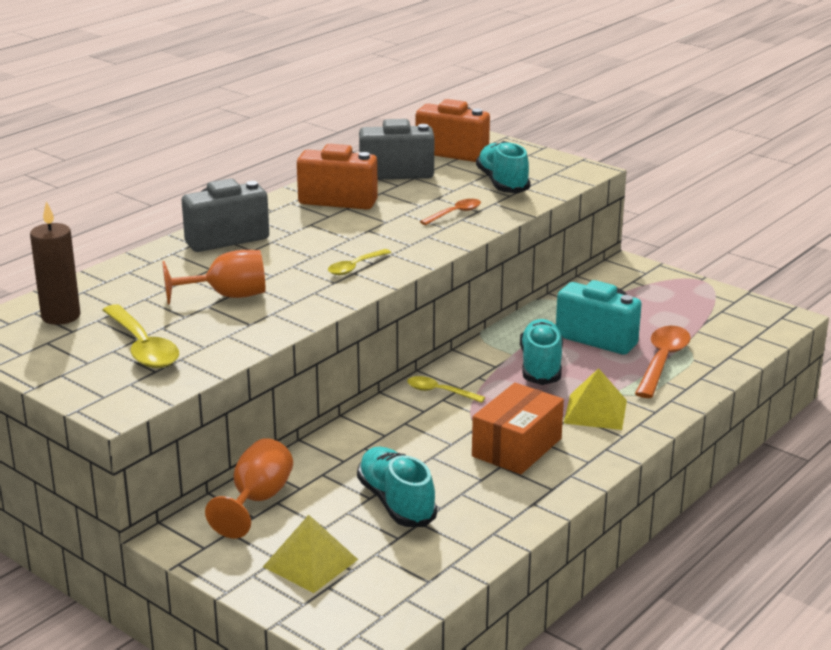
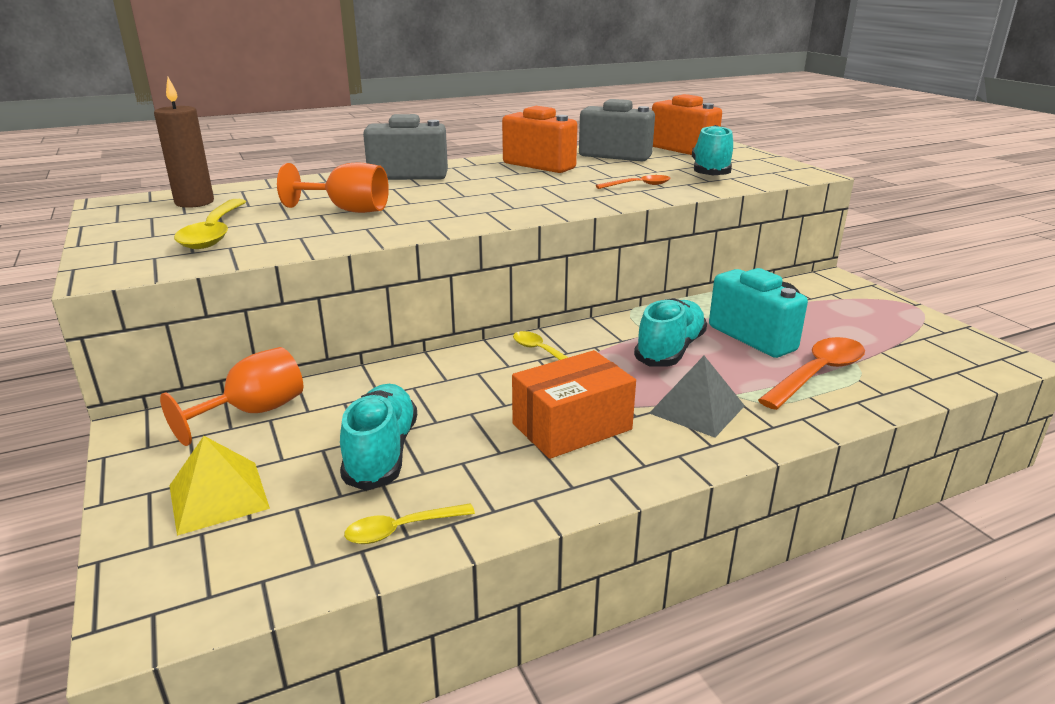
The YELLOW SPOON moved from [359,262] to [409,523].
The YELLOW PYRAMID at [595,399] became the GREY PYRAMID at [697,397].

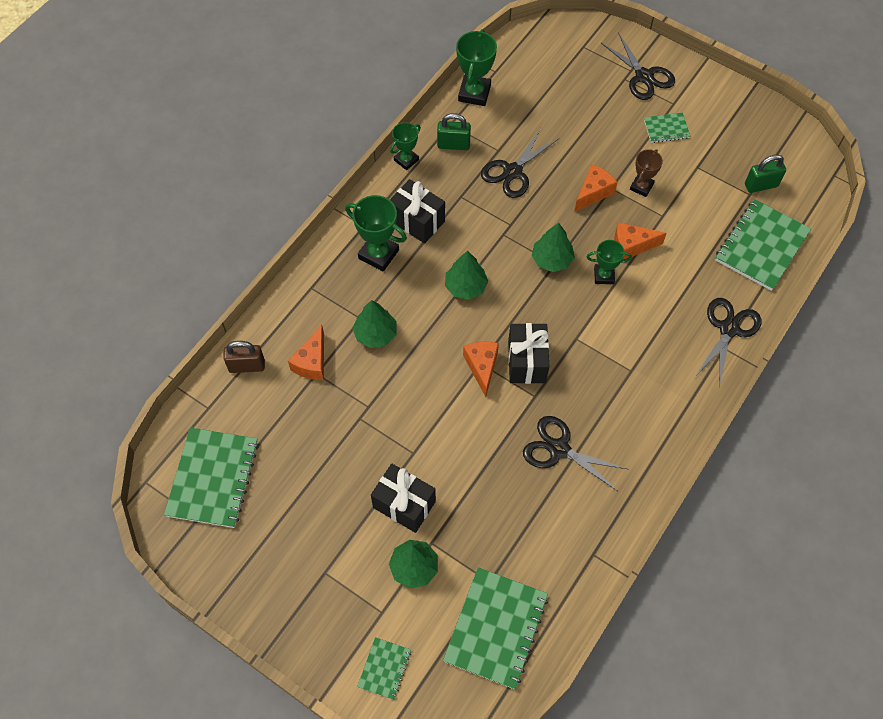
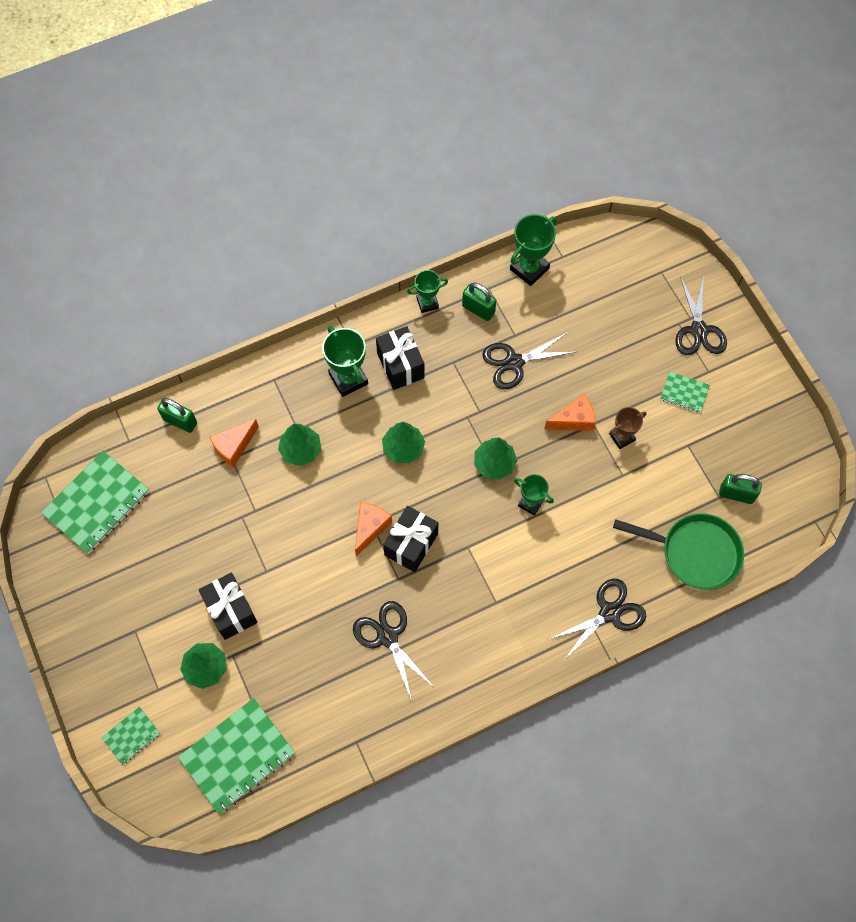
The BROWN PADLOCK at [244,357] became the GREEN PADLOCK at [177,415].
The ORANGE CHEESE at [640,241] disappeared.
The GREEN NOTEBOOK at [763,245] was replaced by the GREEN PAN at [678,551].

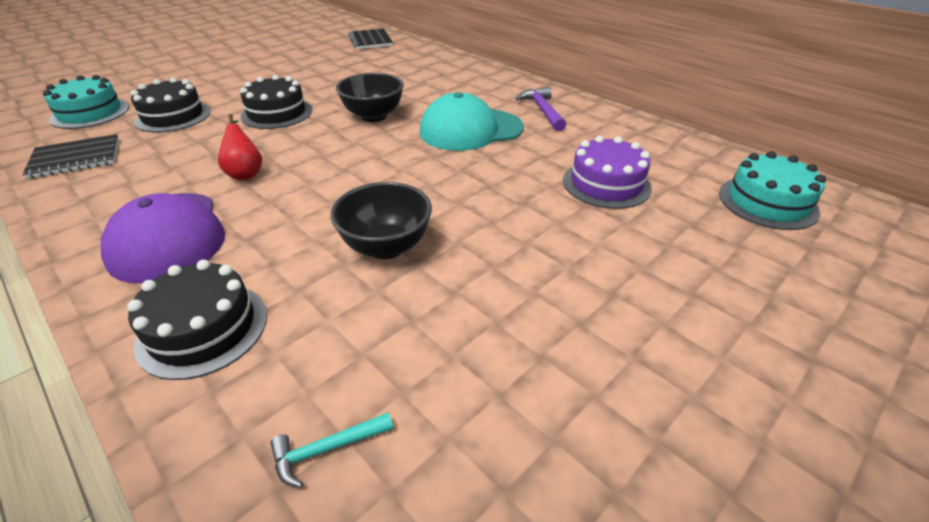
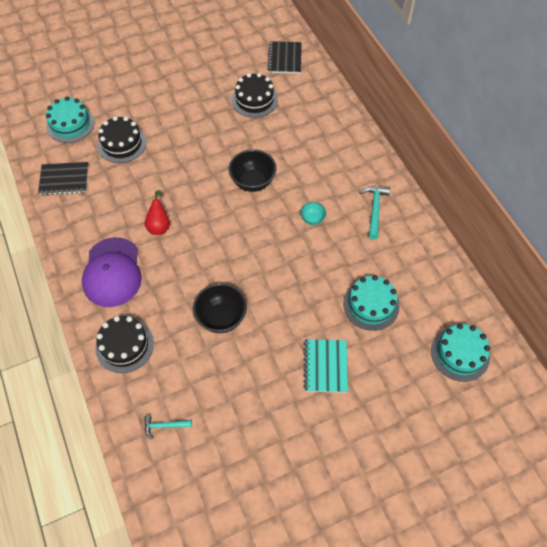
The BLACK CAKE moved from [276,102] to [255,95].
The TURQUOISE CAP at [471,121] was replaced by the TURQUOISE BOWL at [313,213].
The PURPLE HAMMER at [541,109] became the TURQUOISE HAMMER at [374,212].
The PURPLE CAKE at [607,172] became the TURQUOISE CAKE at [371,303].
The TURQUOISE NOTEBOOK at [325,366] appeared.

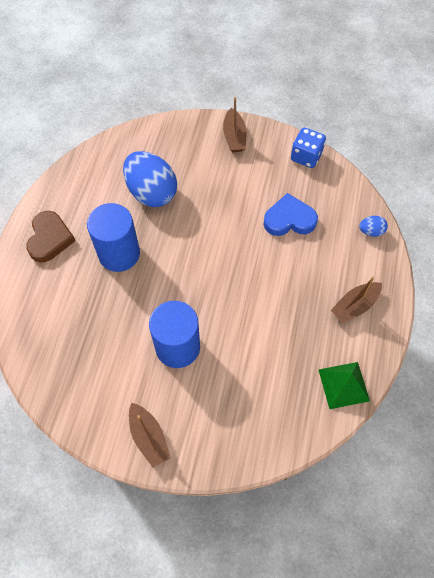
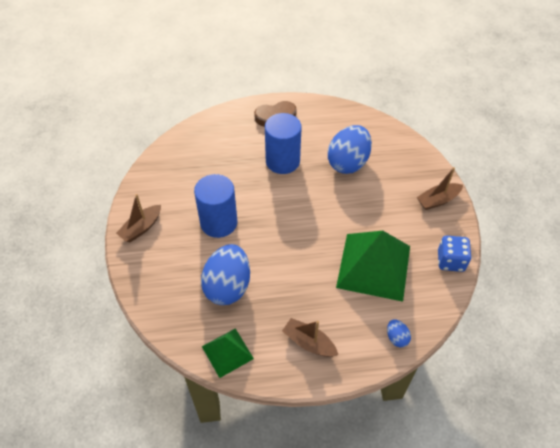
The BLUE HEART at [291,214] was replaced by the GREEN PYRAMID at [373,266].
The BLUE EGG at [225,274] appeared.

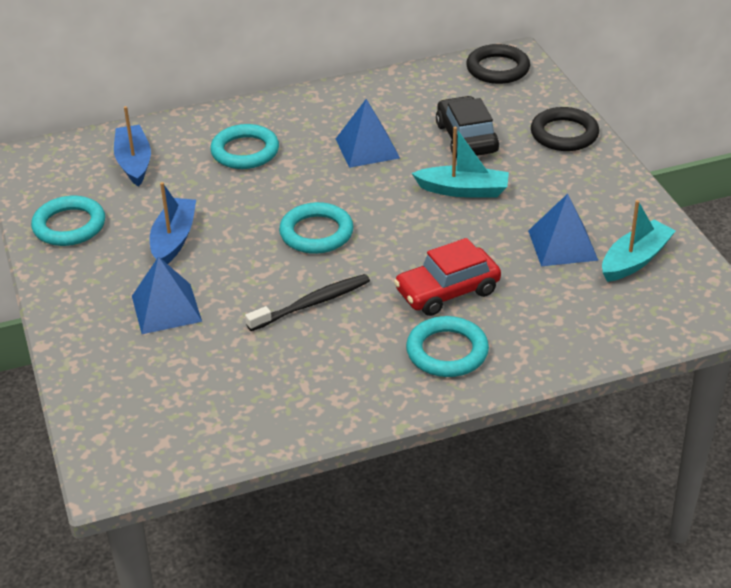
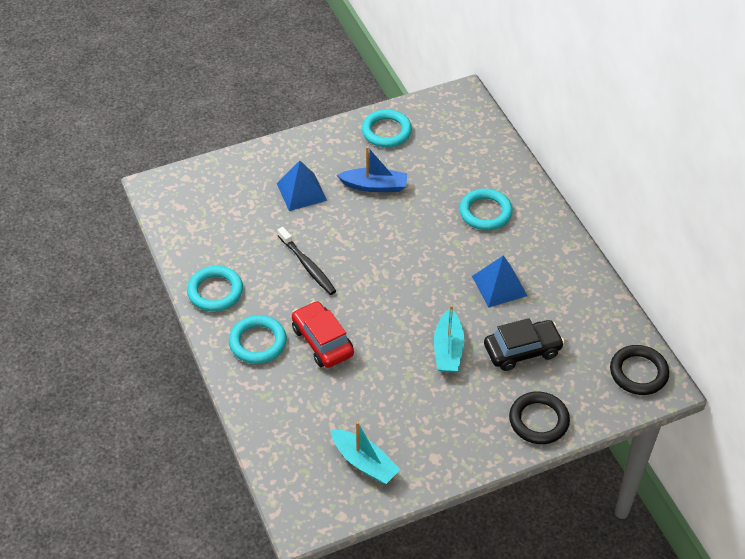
The BLUE BOAT at [132,146] disappeared.
The TURQUOISE RING moved from [316,228] to [215,289].
The BLUE PYRAMID at [563,230] disappeared.

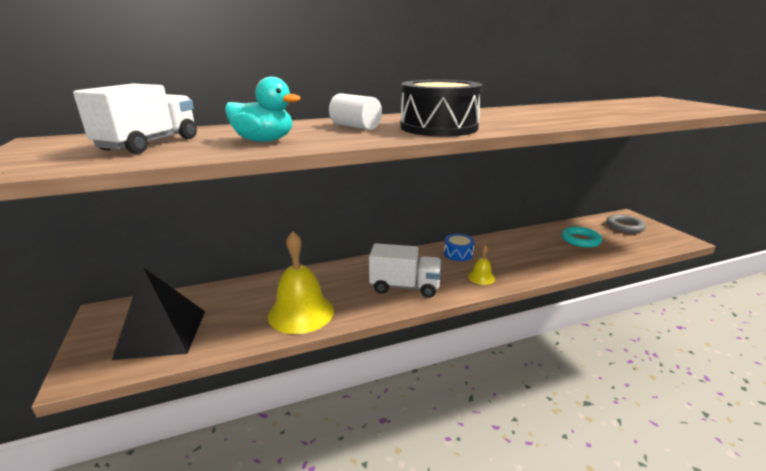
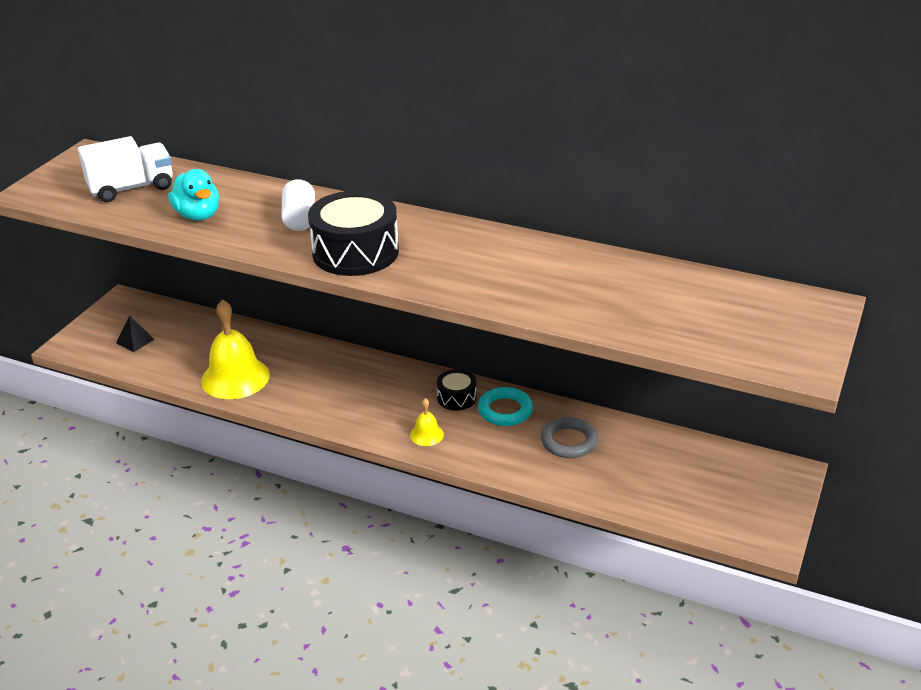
The BLACK PYRAMID at [158,313] changed to 0.44 times the size.
The WHITE TRUCK at [405,270] disappeared.
The BLUE DRUM at [459,247] became the BLACK DRUM at [457,390].
The TURQUOISE RING moved from [581,237] to [505,406].
The GREY RING moved from [626,223] to [569,437].

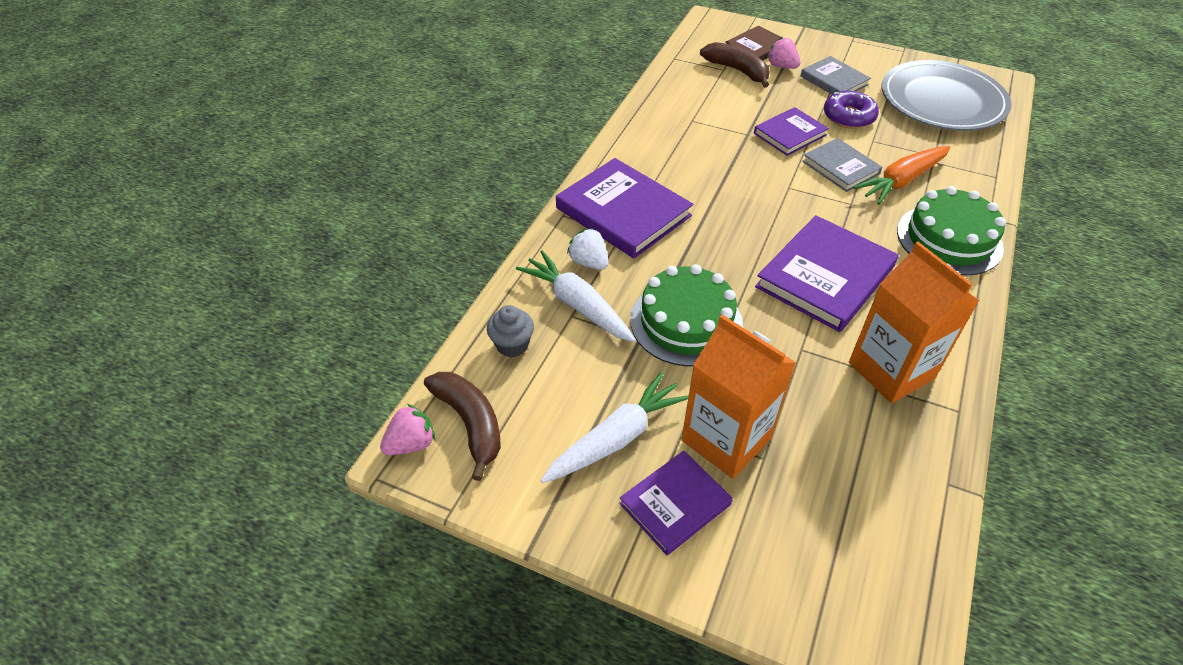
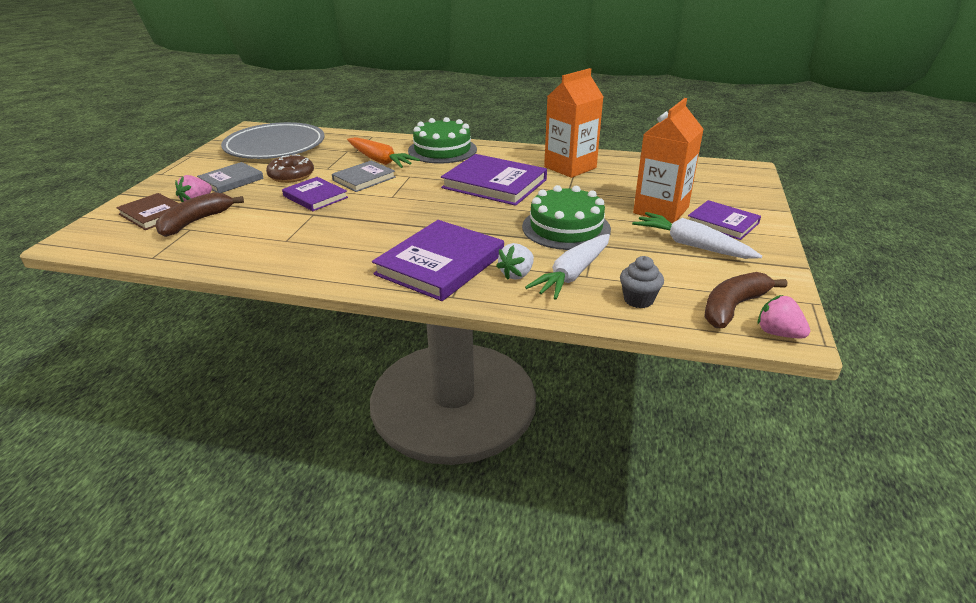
The PURPLE DONUT at [851,110] became the BROWN DONUT at [290,169].

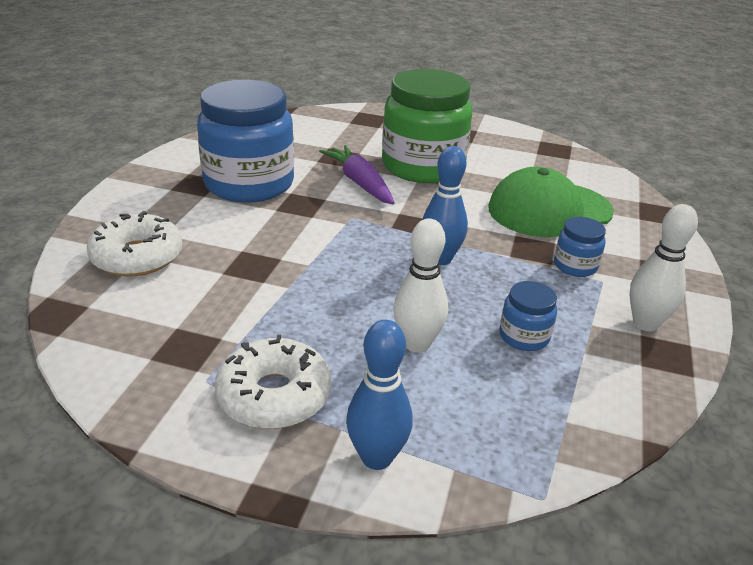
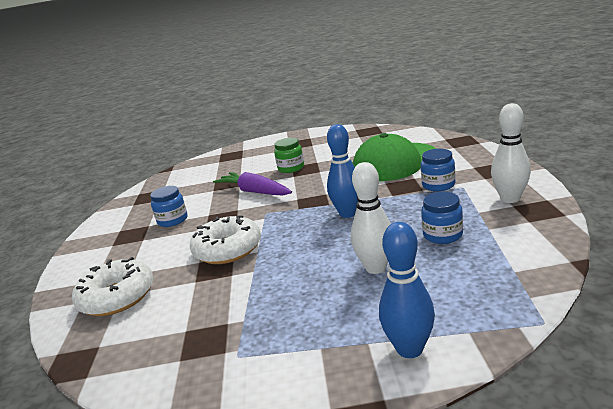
The BLUE JAR at [245,141] changed to 0.43 times the size.
The WHITE DONUT moved from [273,382] to [225,239].
The GREEN JAR at [427,126] changed to 0.43 times the size.

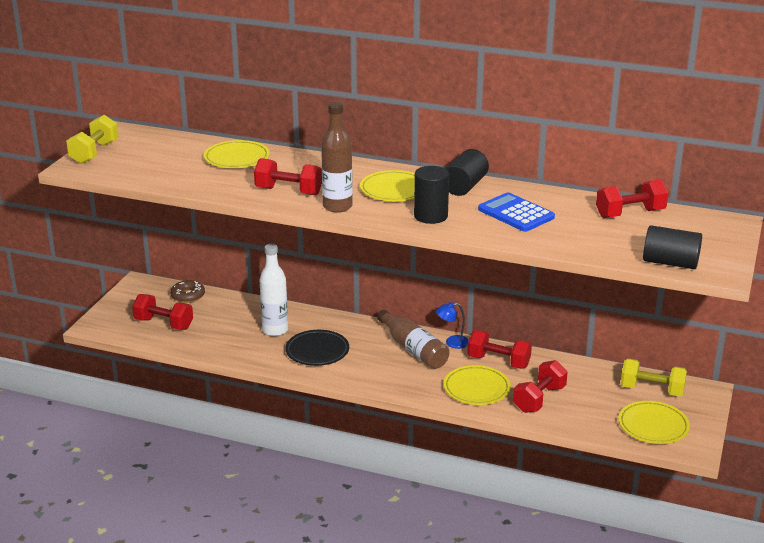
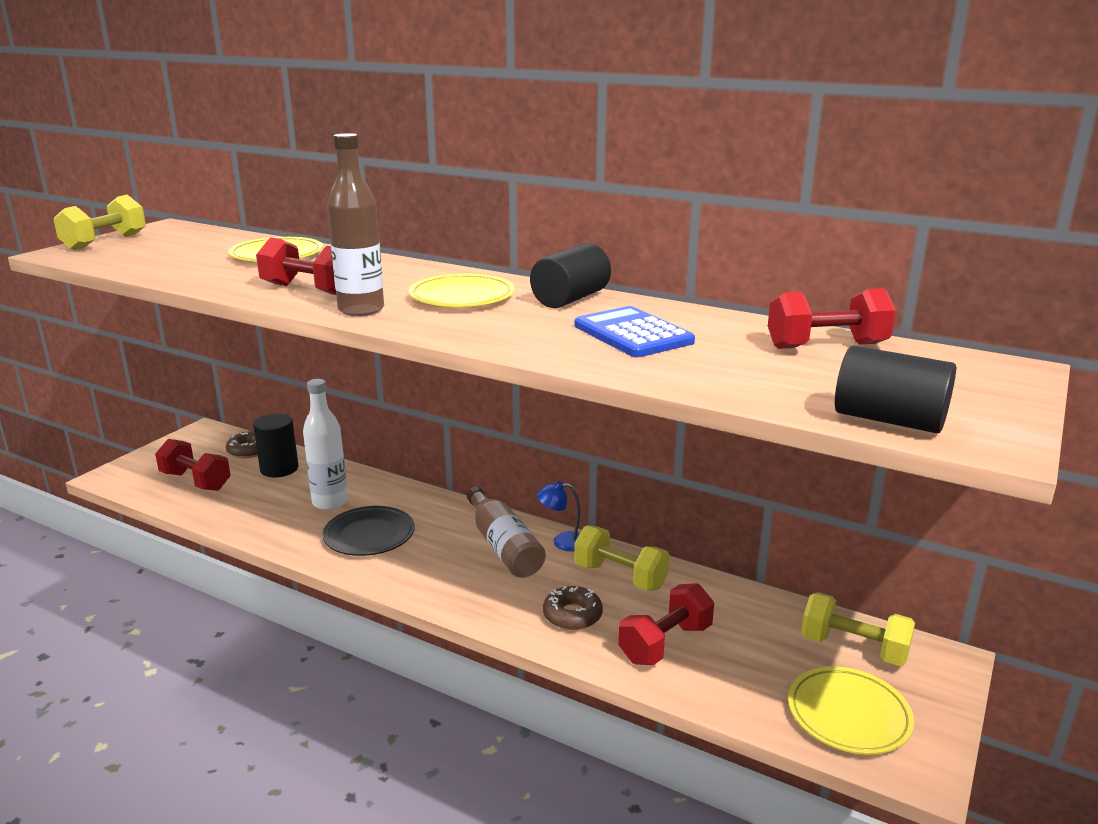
The BLACK CYLINDER moved from [431,195] to [276,445].
The YELLOW PLATE at [477,385] was replaced by the BROWN DONUT at [573,608].
The RED DUMBBELL at [500,349] became the YELLOW DUMBBELL at [622,558].

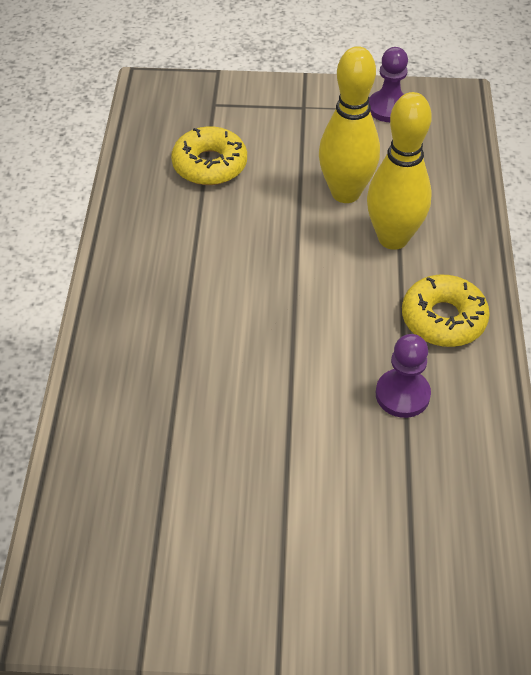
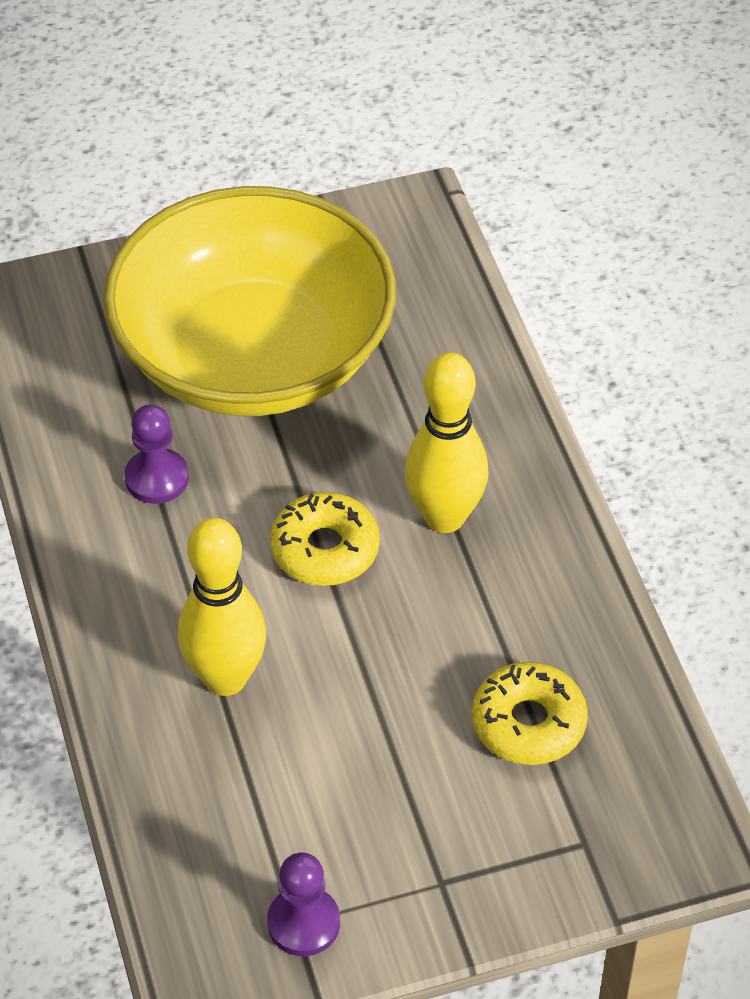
The YELLOW BOWLING PIN moved from [349,124] to [446,442].
The YELLOW DONUT moved from [446,310] to [325,539].
The YELLOW BOWL at [250,301] appeared.

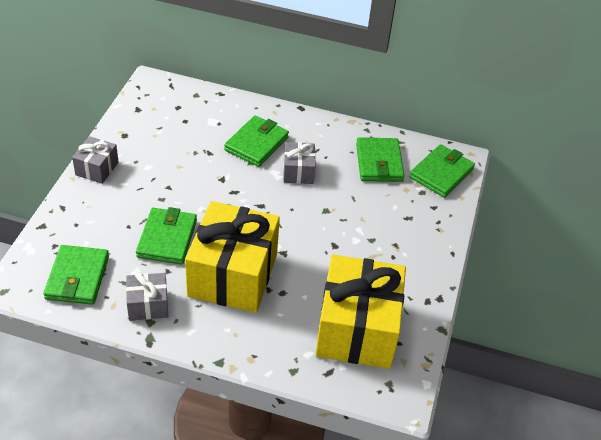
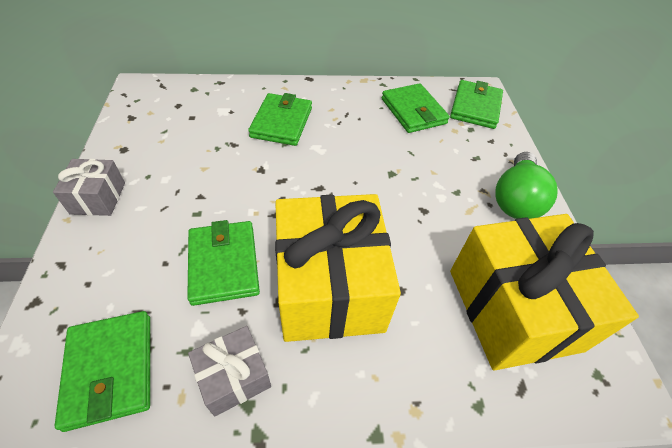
The GREY GIFT at [299,163] disappeared.
The GREEN LIGHT BULB at [526,185] appeared.

